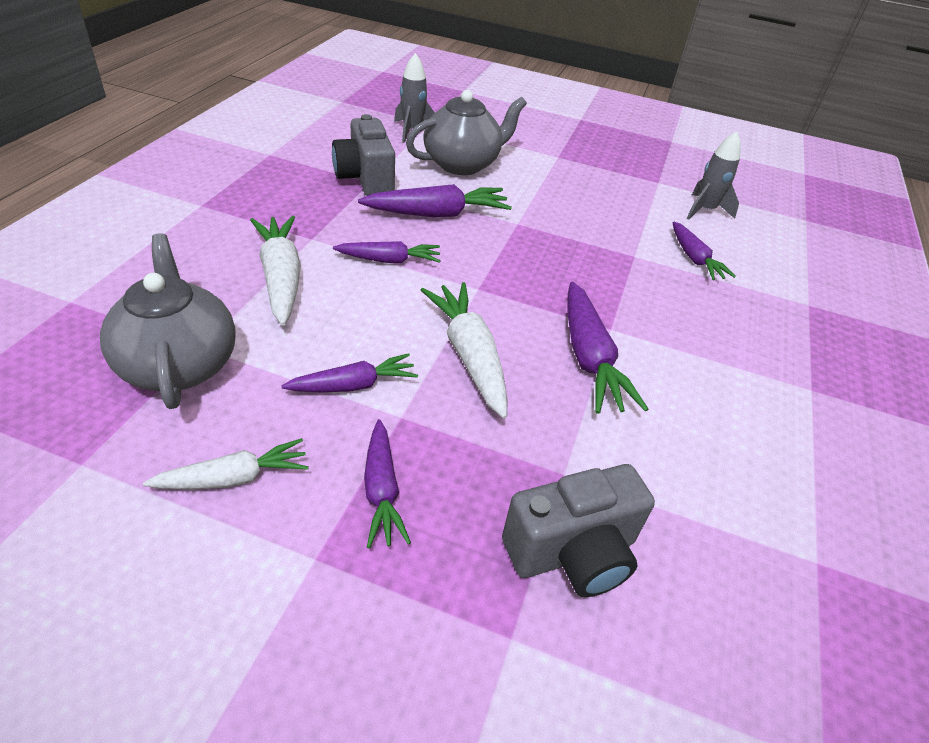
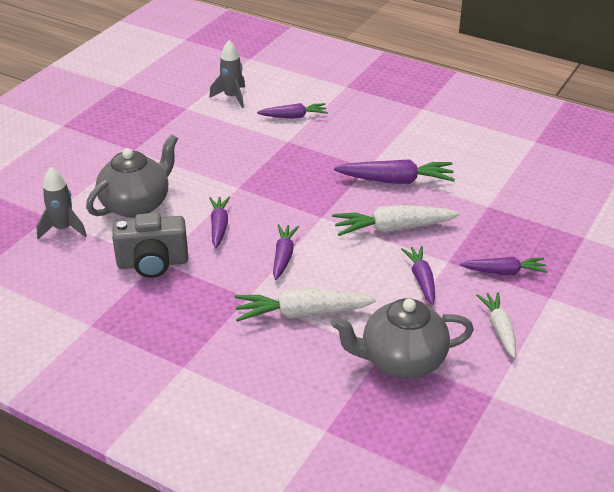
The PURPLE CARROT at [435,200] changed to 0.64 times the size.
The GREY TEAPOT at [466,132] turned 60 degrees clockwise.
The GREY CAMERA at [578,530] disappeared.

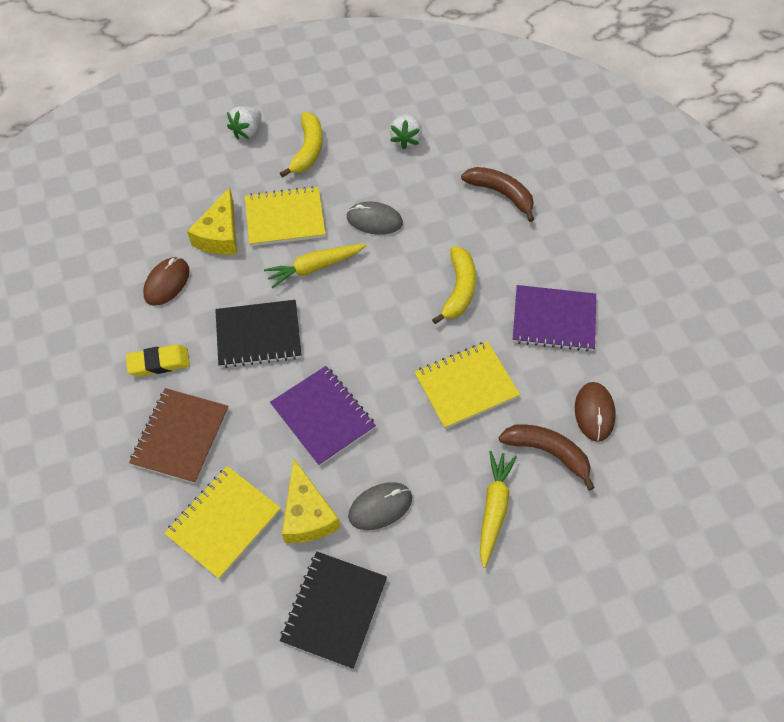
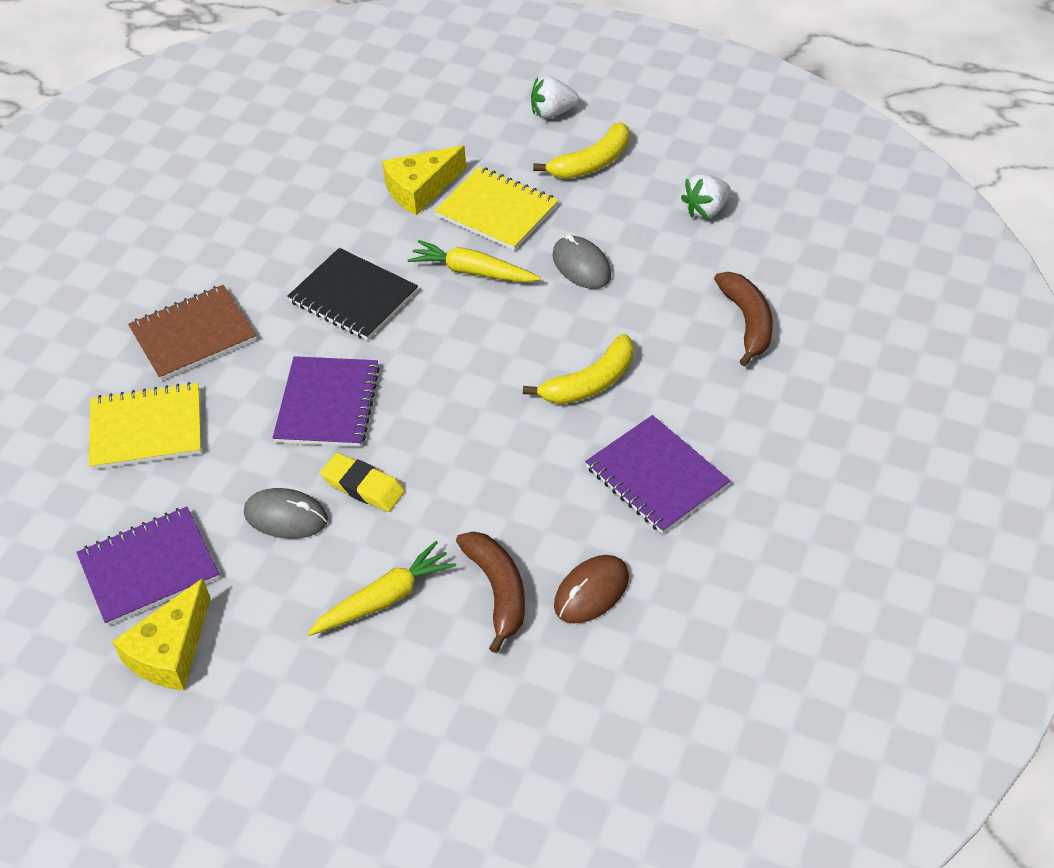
The YELLOW ERASER moved from [158,360] to [362,482].
The BROWN MOUSE at [166,281] disappeared.
The BLACK NOTEBOOK at [333,610] became the PURPLE NOTEBOOK at [147,566].
The YELLOW CHEESE moved from [311,500] to [161,634].
The YELLOW NOTEBOOK at [467,385] disappeared.

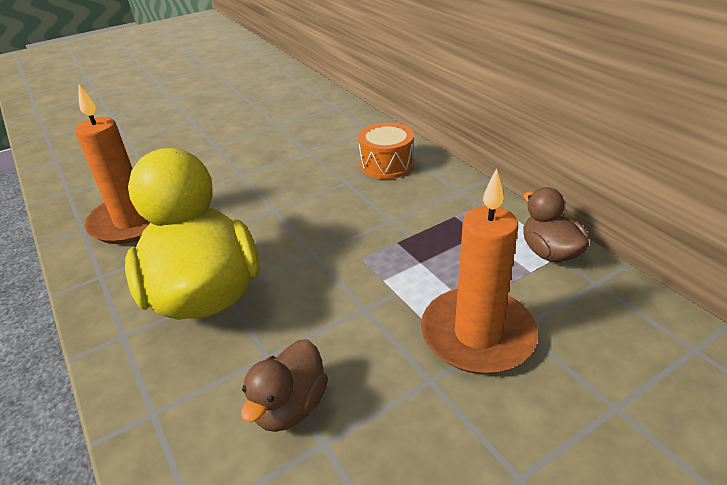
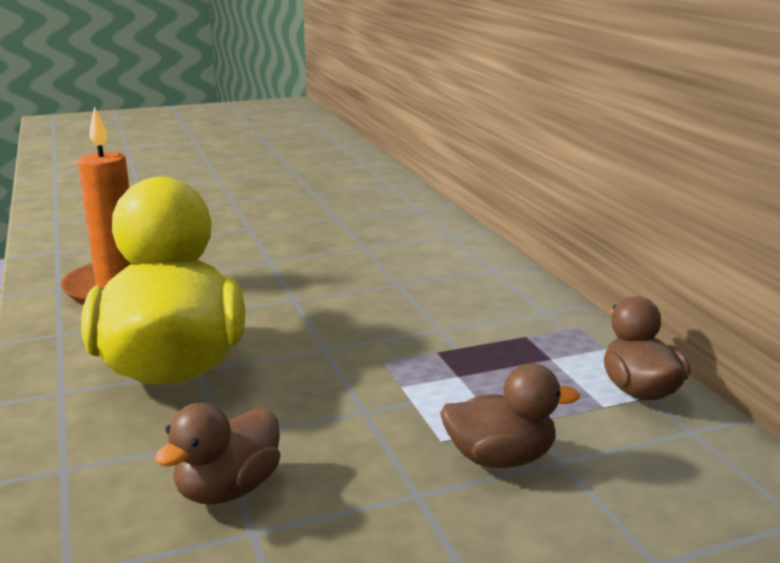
The ORANGE DRUM at [386,151] disappeared.
The ORANGE CANDLE at [479,271] was replaced by the BROWN DUCK at [510,416].

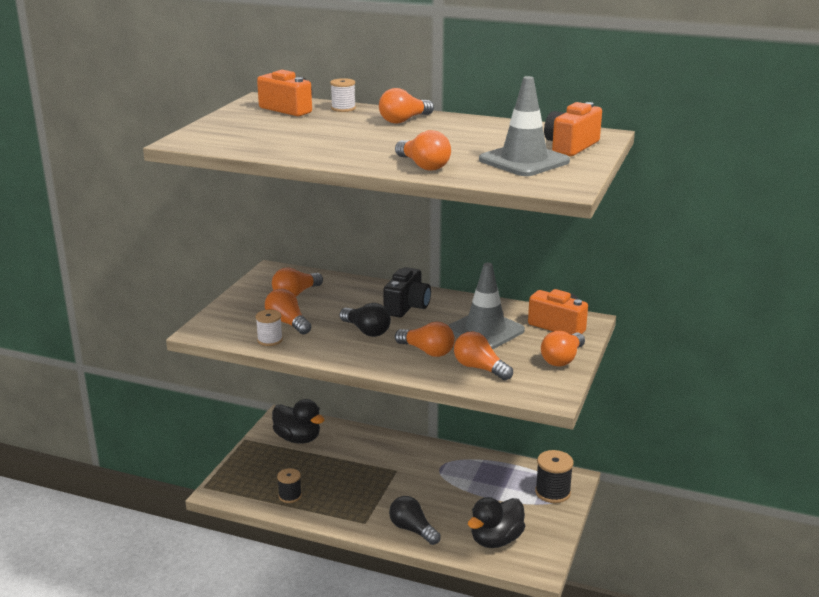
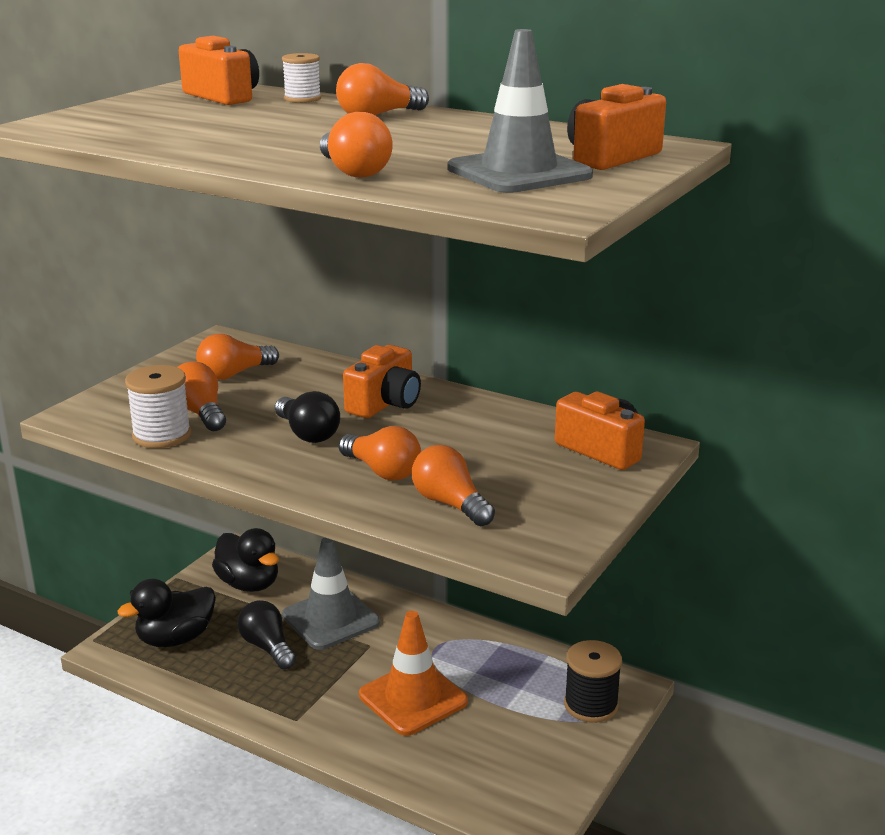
The WHITE SPOOL at [269,328] changed to 1.54 times the size.
The BLACK SPOOL at [289,485] disappeared.
The BLACK CAMERA at [407,292] became the ORANGE CAMERA at [382,381].
The BLACK LIGHT BULB moved from [415,520] to [266,635].
The GREY TRAFFIC CONE moved from [486,306] to [331,594].
The BLACK DUCK moved from [496,522] to [167,613].
The ORANGE LIGHT BULB at [563,349] disappeared.
The ORANGE TRAFFIC CONE at [413,673] appeared.

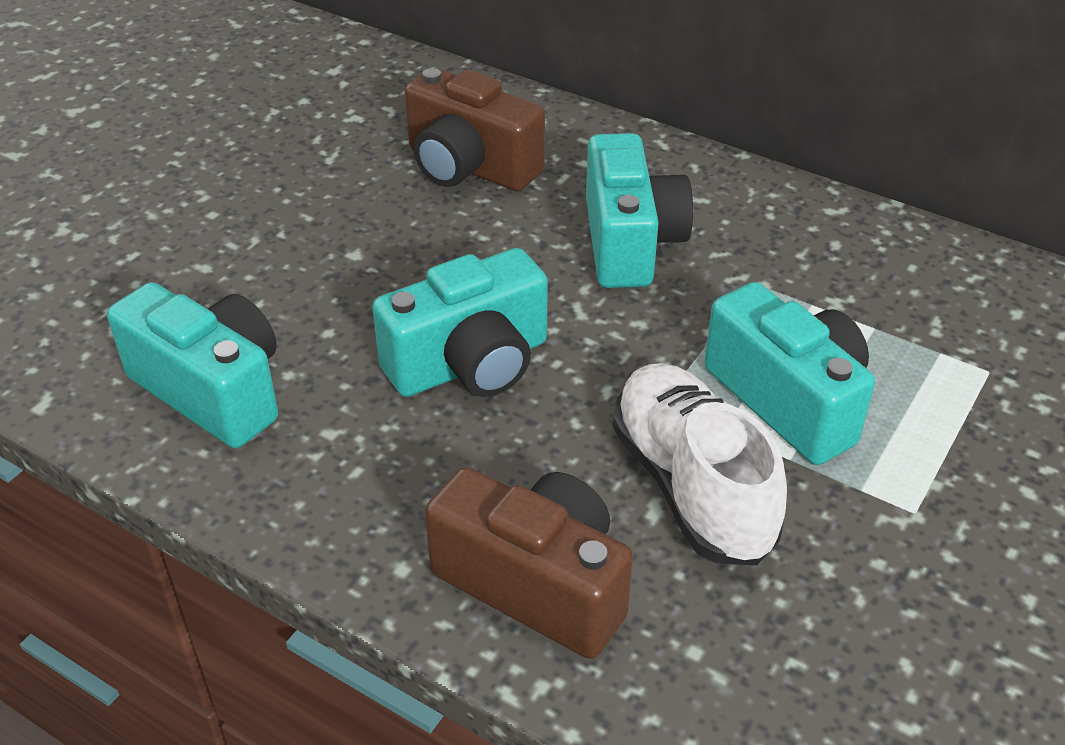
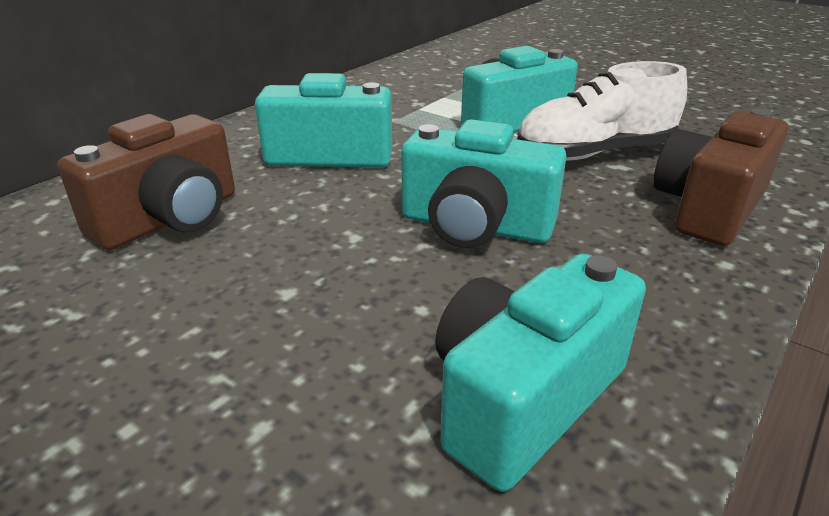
The TURQUOISE CAMERA at [460,322] turned 135 degrees clockwise.

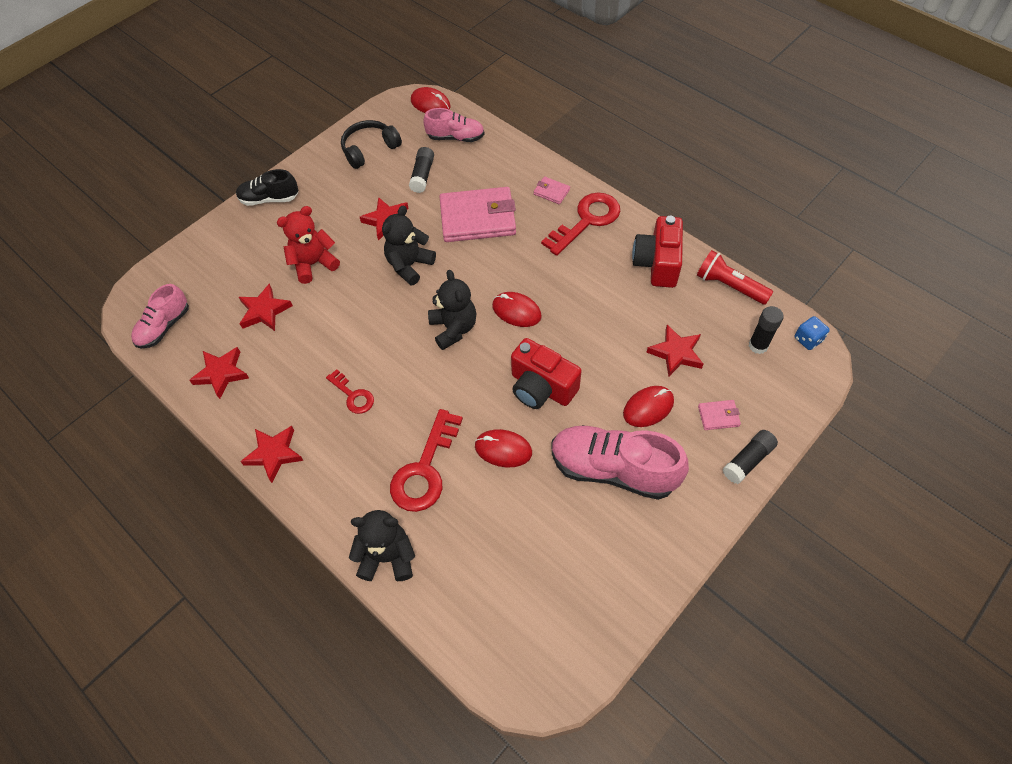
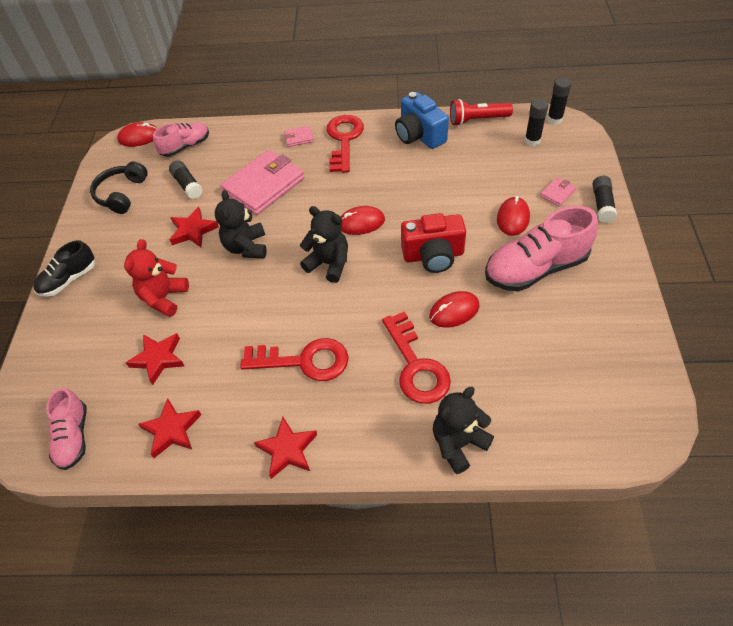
The RED KEY at [350,391] changed to 1.78 times the size.
The RED CAMERA at [657,252] became the BLUE CAMERA at [422,120].
The RED STAR at [674,351] disappeared.
The BLUE DICE at [812,333] was replaced by the BLACK GLUE STICK at [559,101].

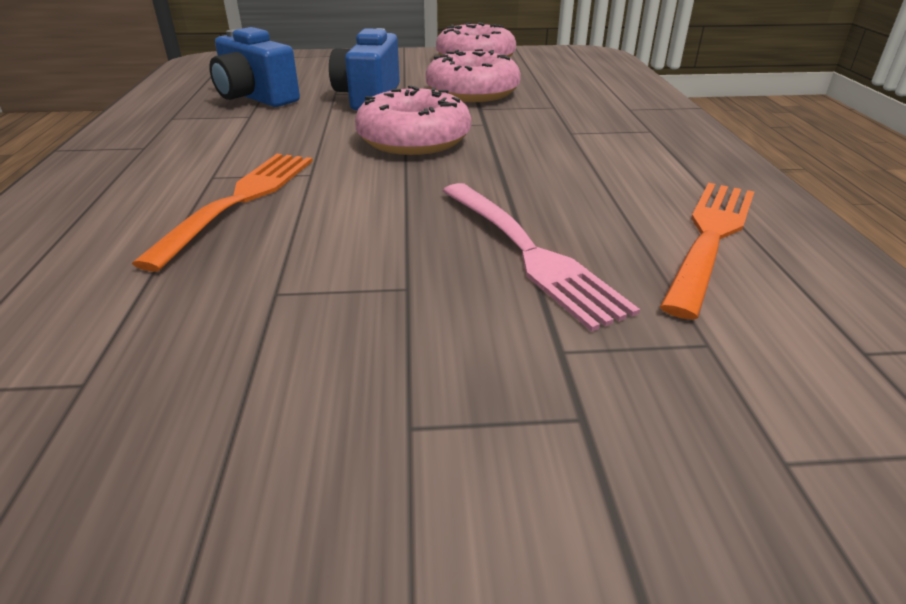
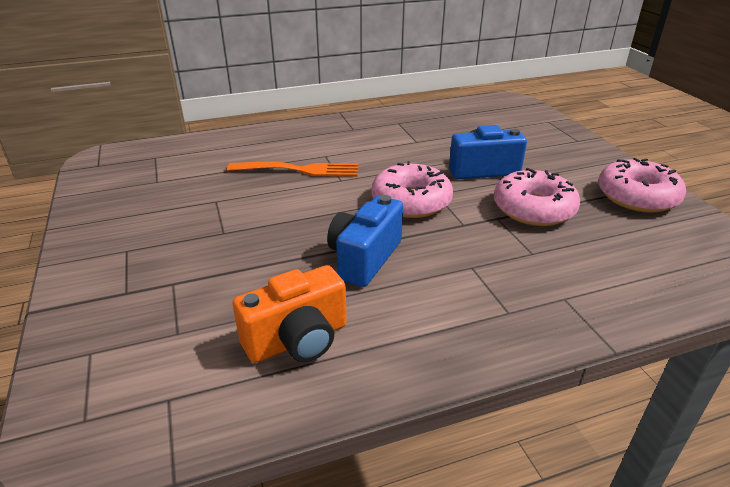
The BLUE CAMERA moved from [254,67] to [365,241].
The PINK FORK at [541,257] disappeared.
The ORANGE FORK at [707,251] was replaced by the ORANGE CAMERA at [290,314].

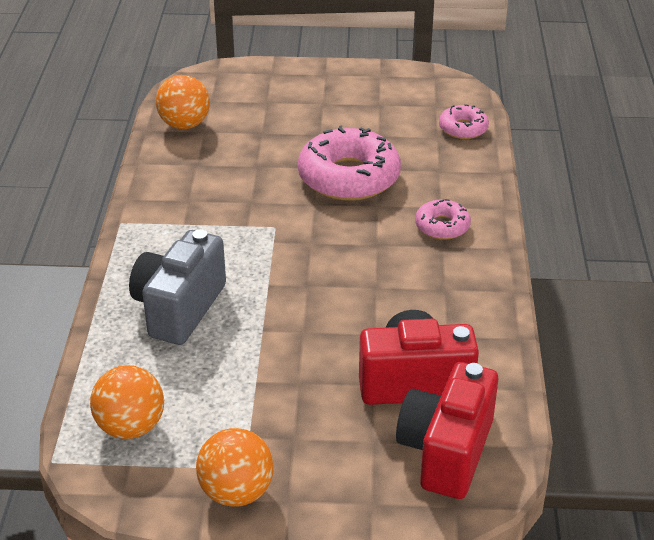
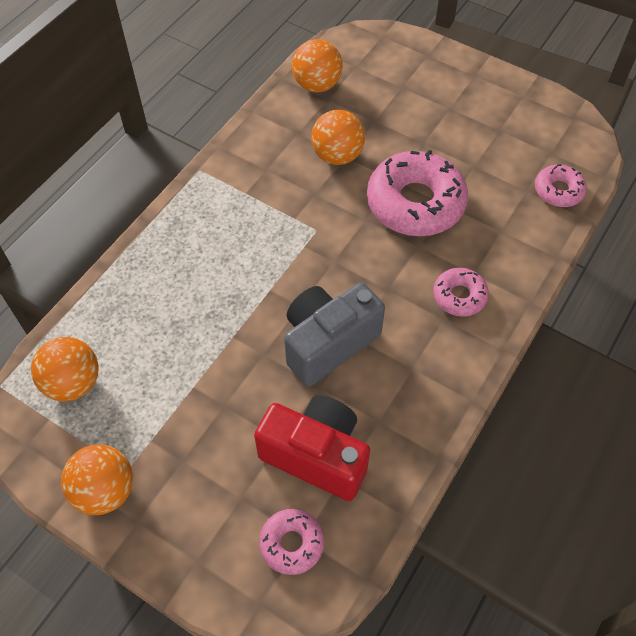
The GREY CAMERA moved from [177,287] to [334,335].
The RED CAMERA at [447,430] was replaced by the PINK DONUT at [291,542].
The ORANGE BALL at [338,137] appeared.

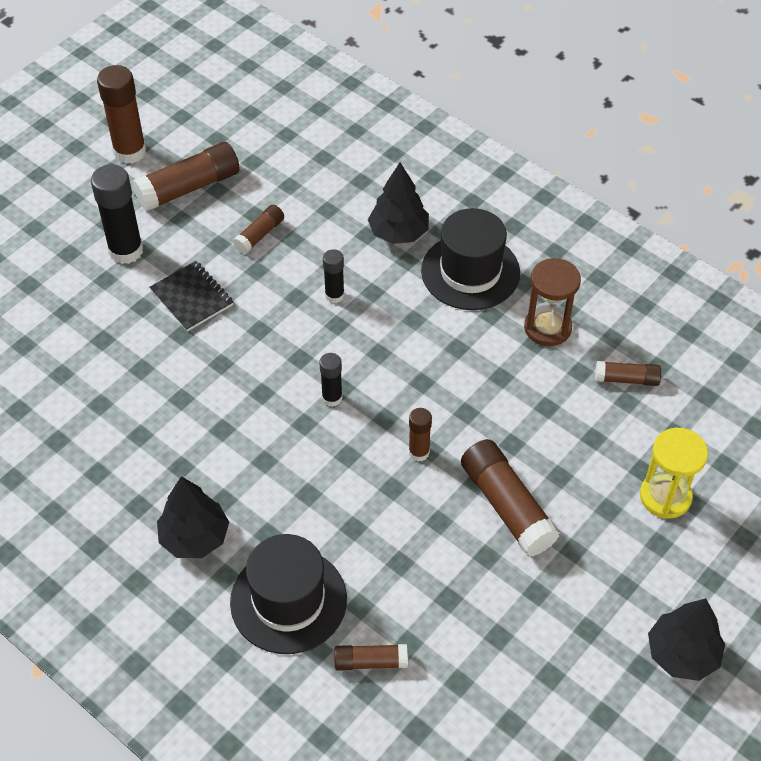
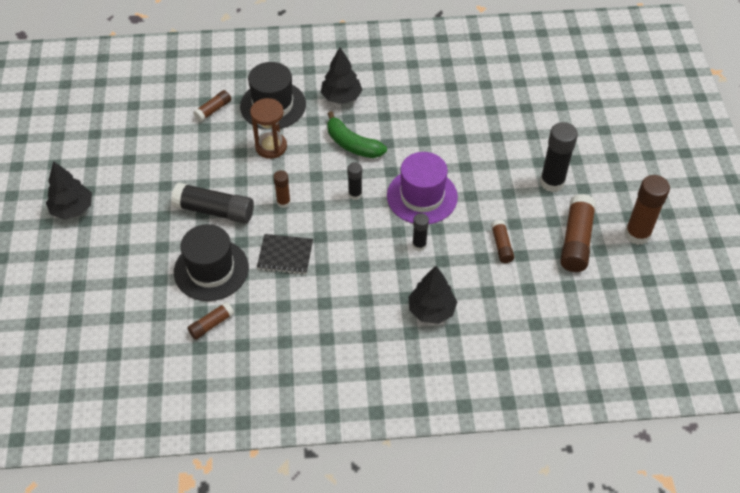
The BLACK NOTEBOOK moved from [191,296] to [285,254].
The BLACK HAT moved from [470,259] to [211,262].
The BROWN GLUE STICK at [510,498] became the BLACK GLUE STICK at [212,203].
The BROWN HOURGLASS moved from [552,302] to [268,128].
The YELLOW HOURGLASS at [674,473] disappeared.
The GREEN BANANA at [357,134] appeared.
The PURPLE HAT at [422,188] appeared.

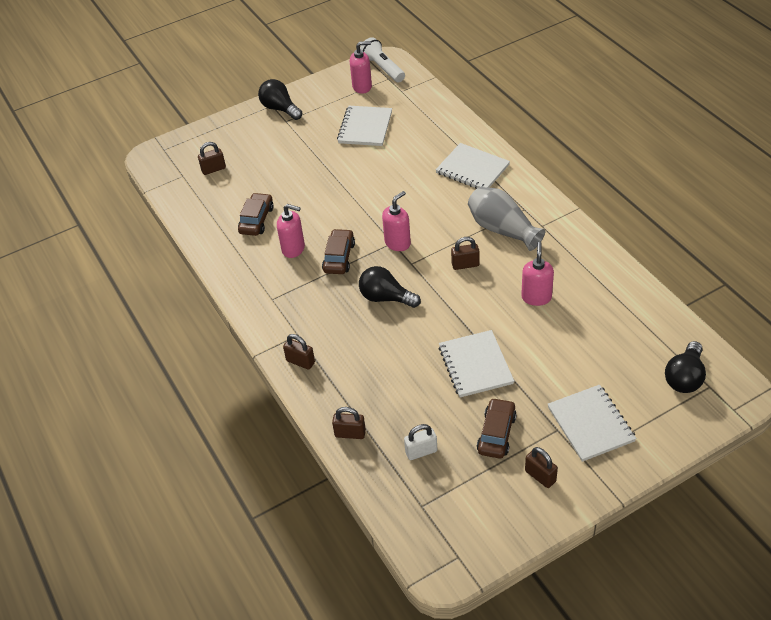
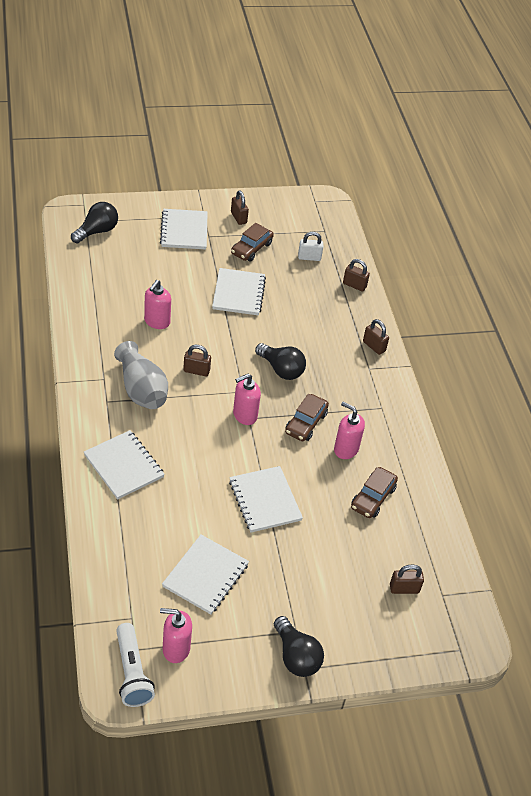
The WHITE NOTEBOOK at [266,499] appeared.

